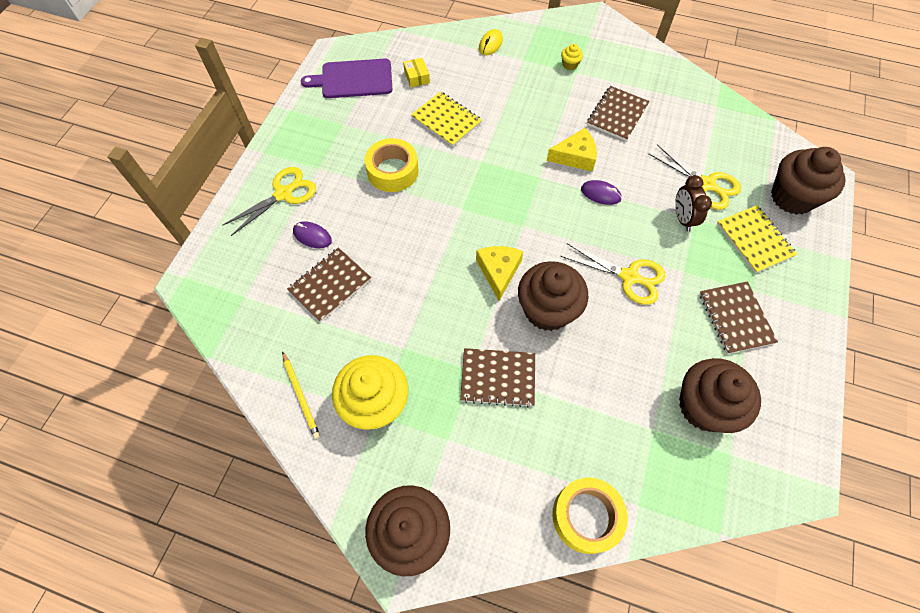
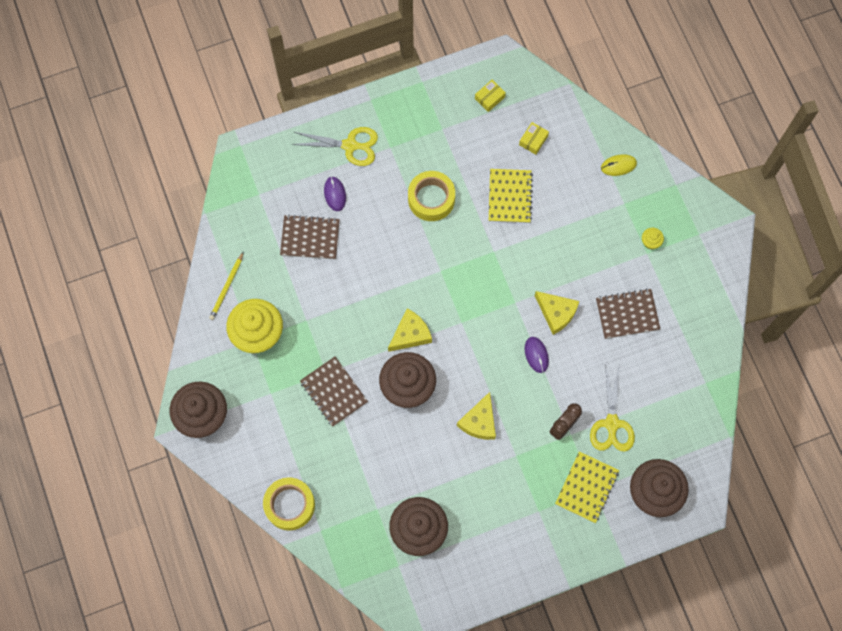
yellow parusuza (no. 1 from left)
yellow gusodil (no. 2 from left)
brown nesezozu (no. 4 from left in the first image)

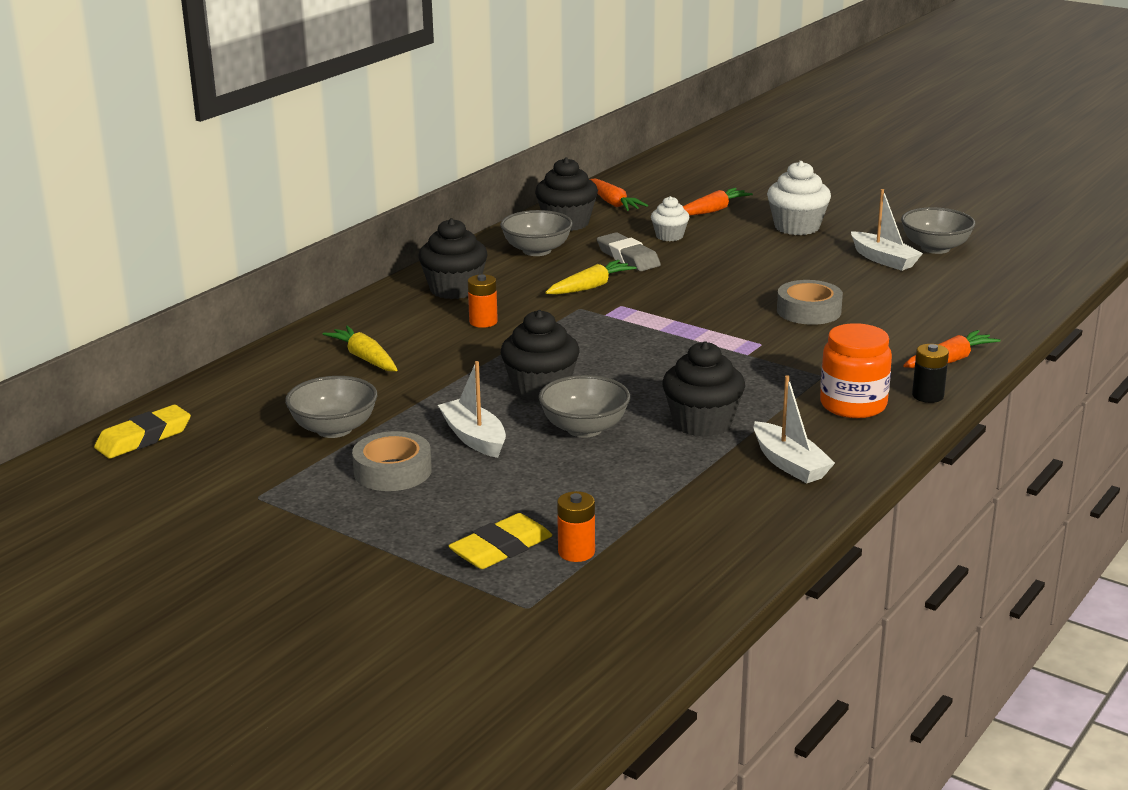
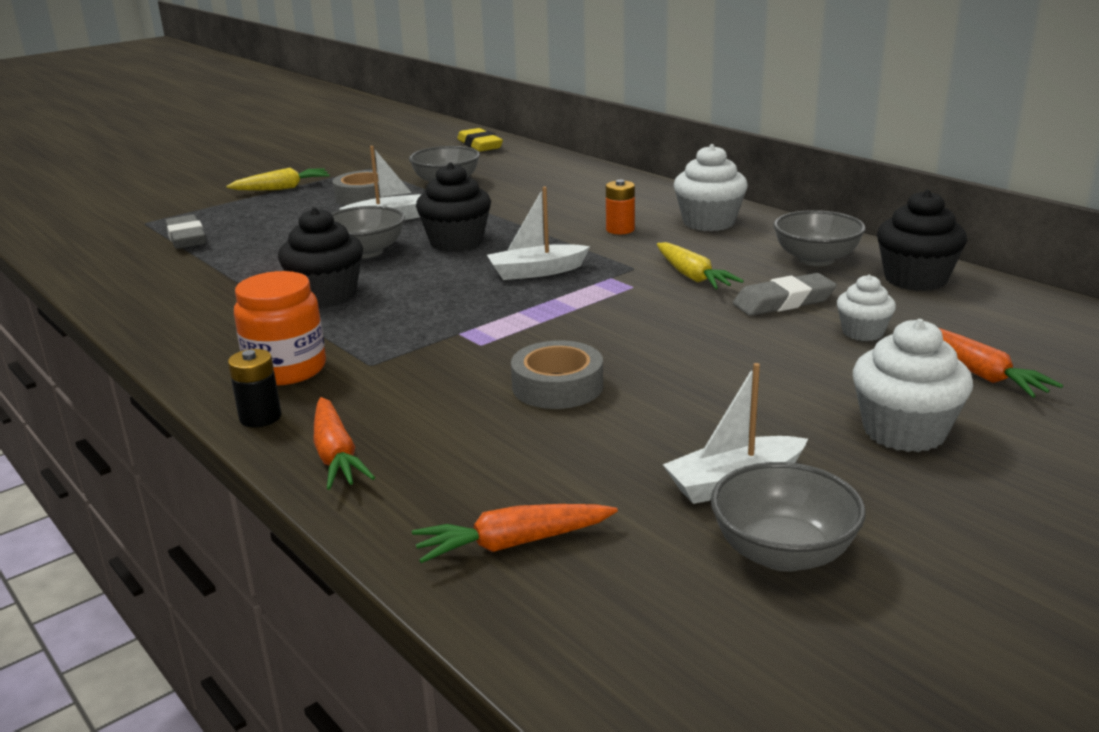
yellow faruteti (no. 1 from left)
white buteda (no. 1 from left)
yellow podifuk (no. 2 from left in the first image)
grey podifuk (no. 1 from left)
orange faruteti (no. 2 from left)
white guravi (no. 2 from left)

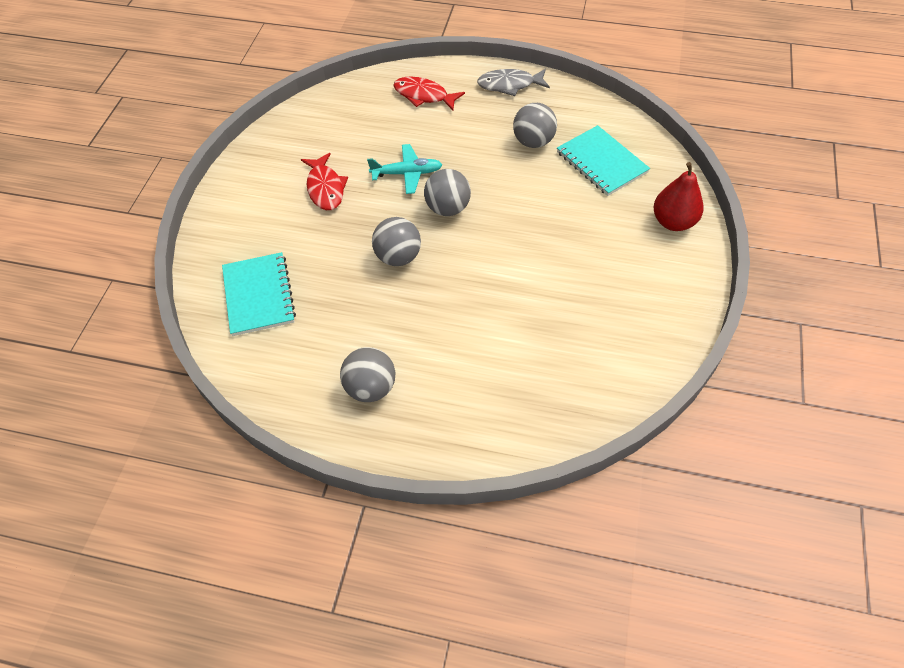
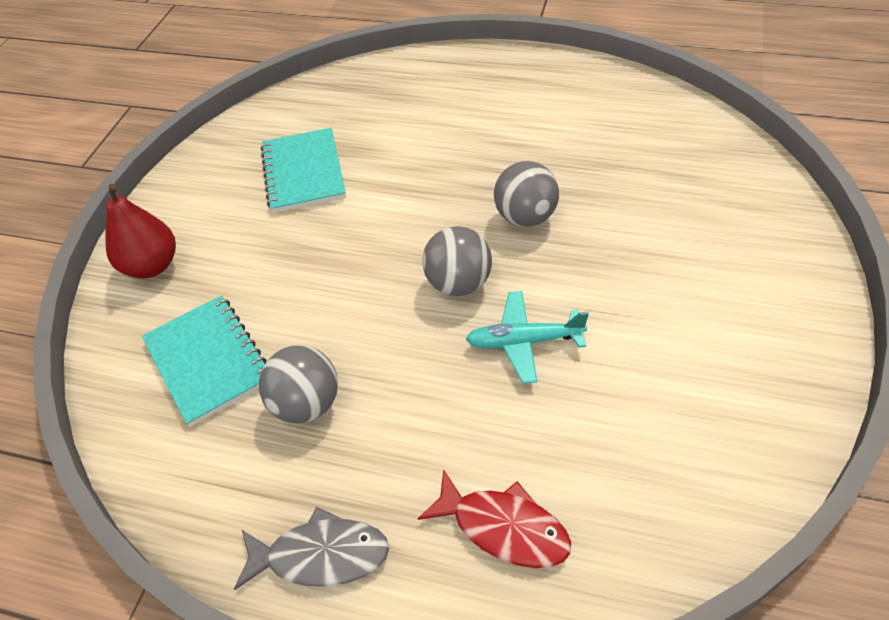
turquoise nesezozu (no. 2 from left)
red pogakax (no. 1 from left in the first image)
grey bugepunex (no. 1 from left in the first image)

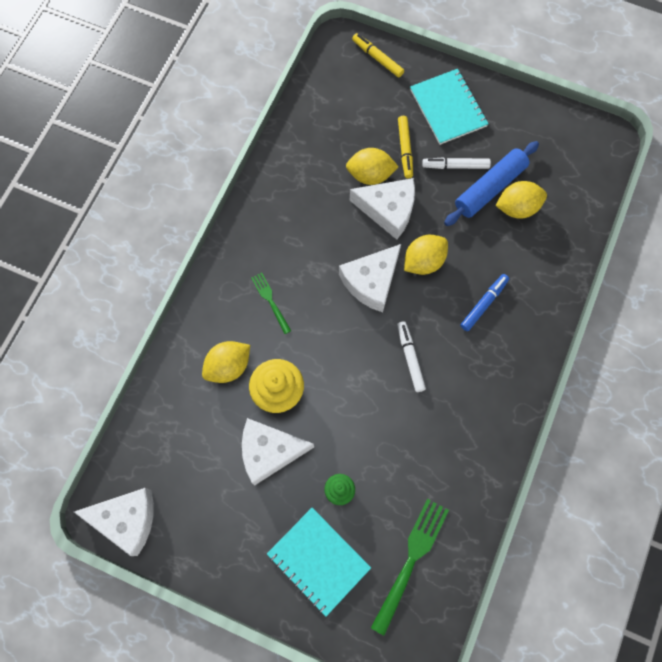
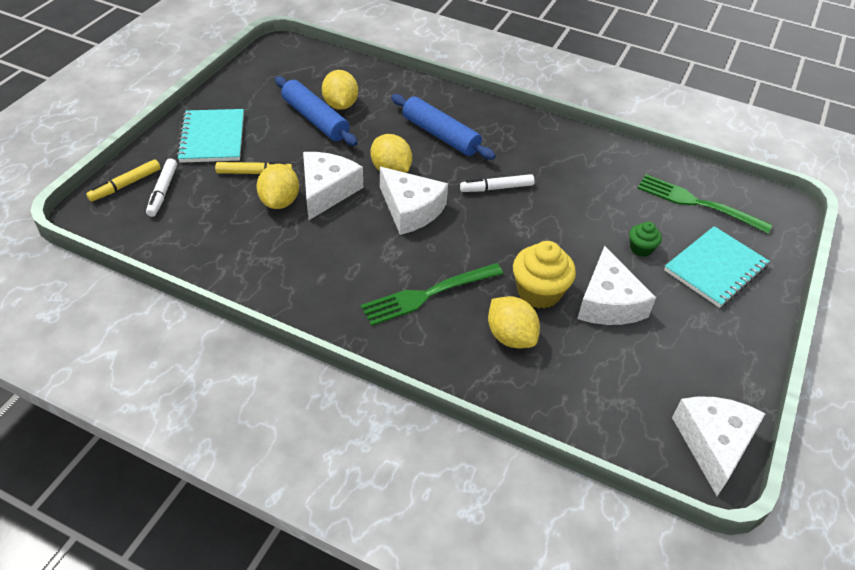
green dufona (no. 1 from left)
turquoise nesezozu (no. 1 from left)
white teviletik (no. 1 from left)
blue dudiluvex (no. 2 from left)

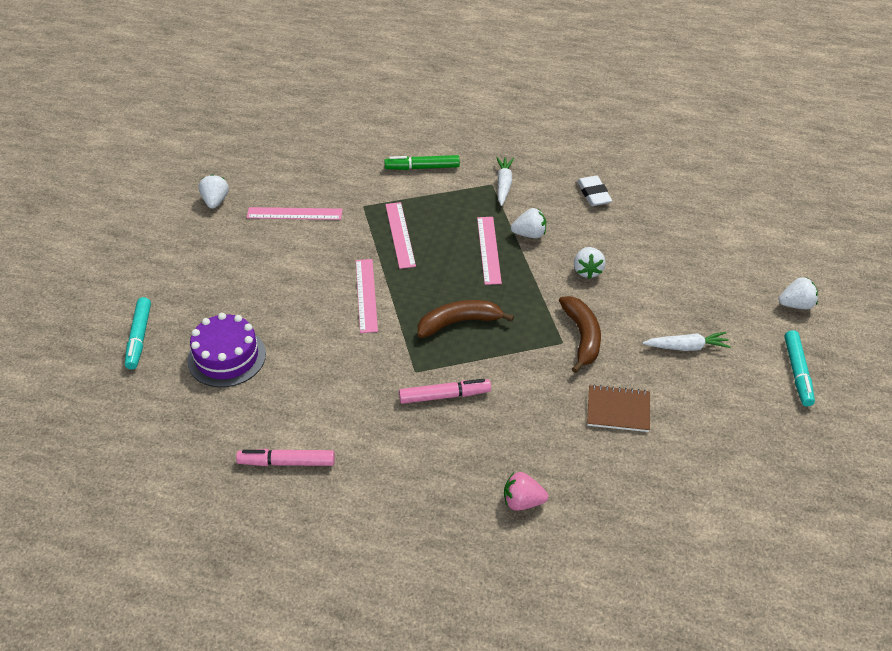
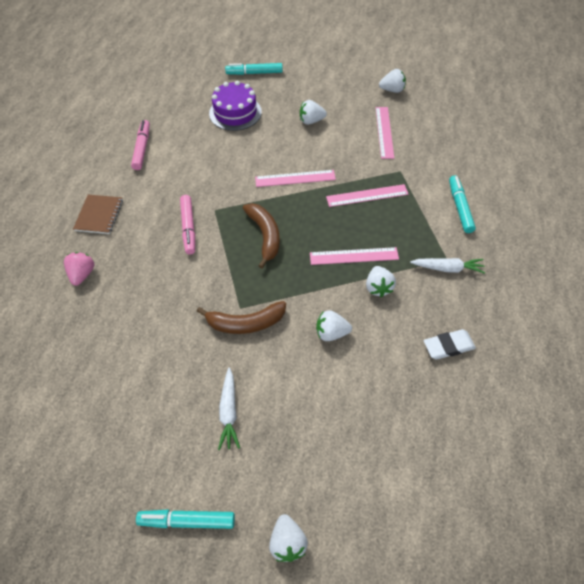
turquoise teviletik (no. 3 from left)
brown nesezozu
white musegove (no. 2 from left)

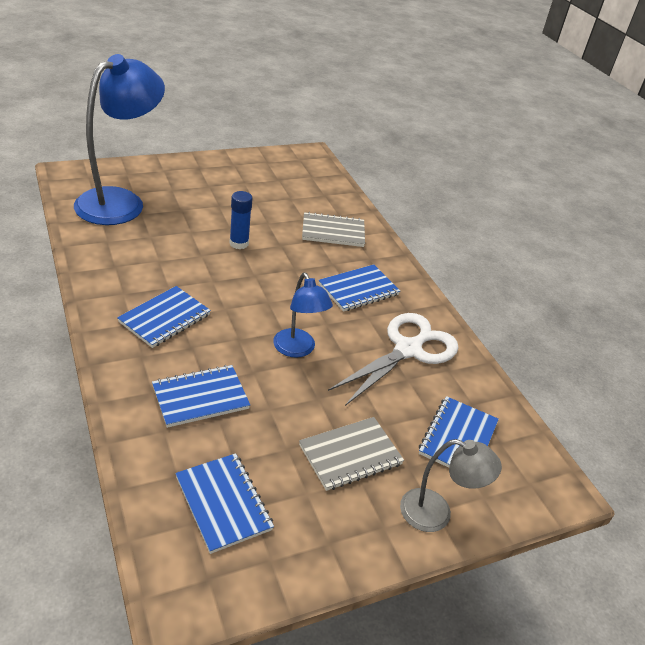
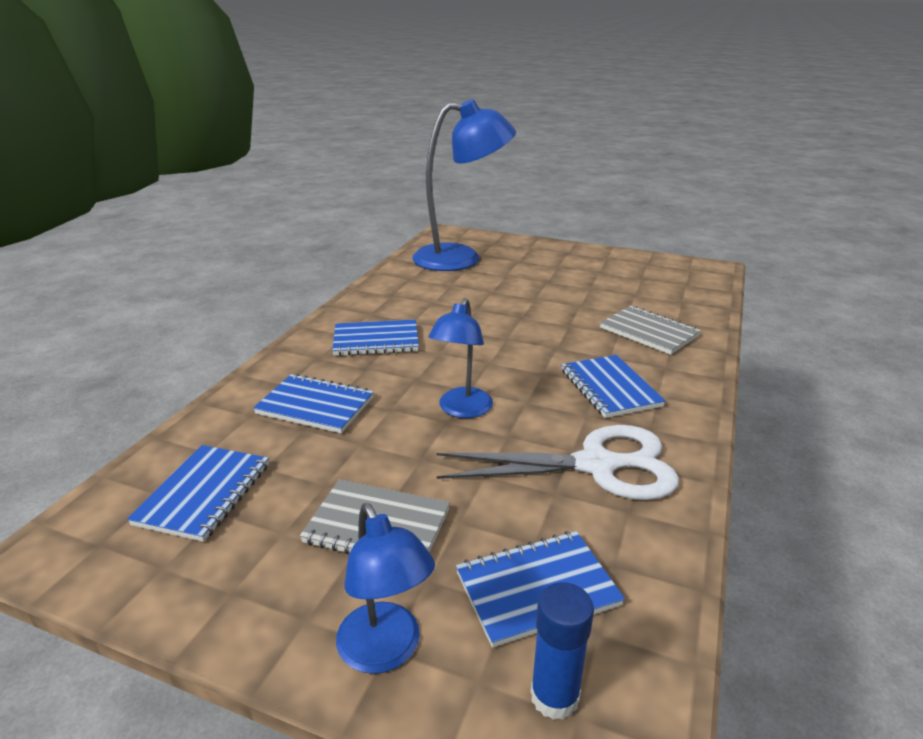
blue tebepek
blue nesezozu (no. 5 from left)
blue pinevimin (no. 1 from left)

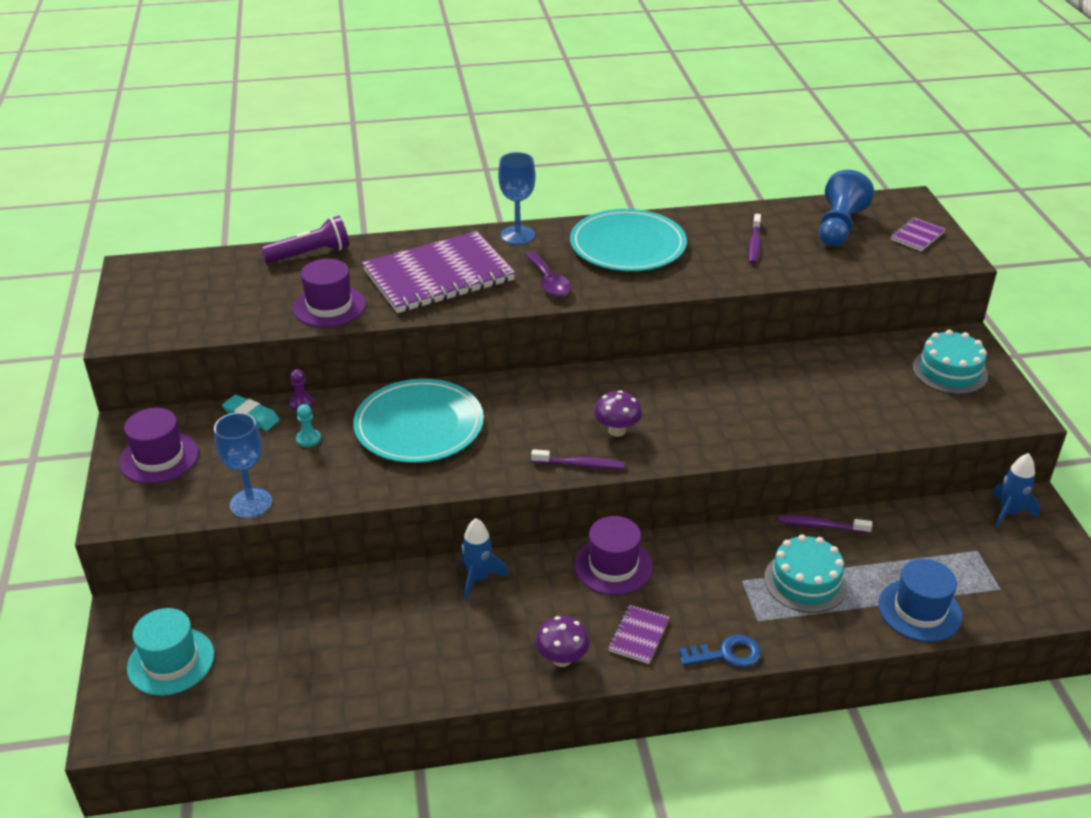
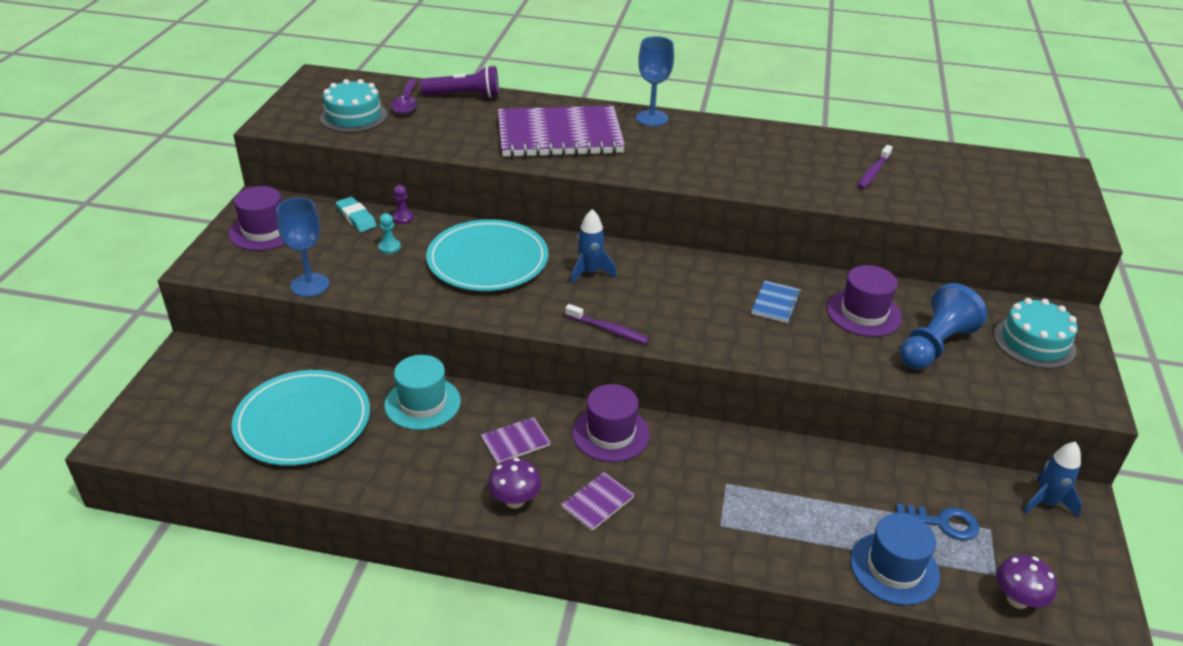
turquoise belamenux
purple belamenux (no. 3 from left)
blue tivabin (no. 1 from left)
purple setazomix
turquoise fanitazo (no. 1 from left)
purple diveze (no. 2 from left)
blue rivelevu
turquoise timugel (no. 1 from left)
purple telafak (no. 3 from left in the first image)
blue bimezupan
purple nesezozu (no. 1 from left)
blue nesezozu

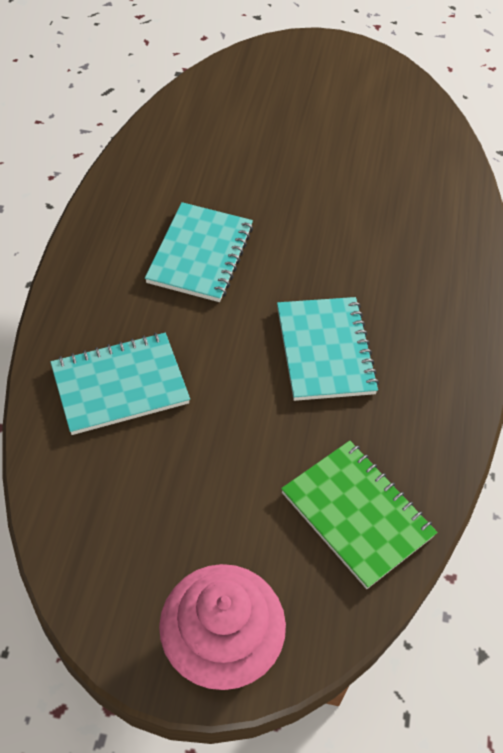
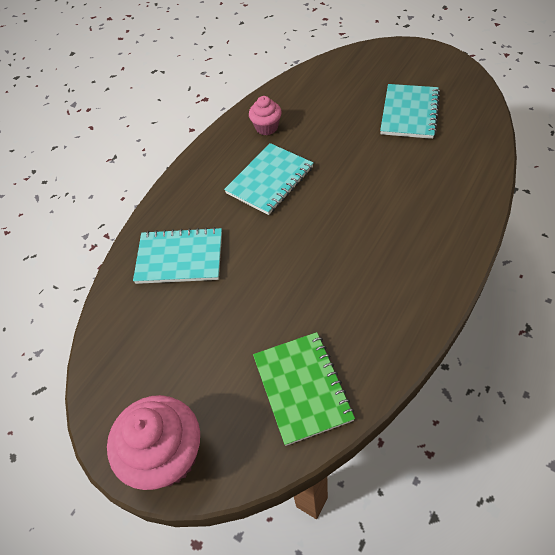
turquoise nesezozu (no. 3 from left)
pink buteda (no. 2 from left)

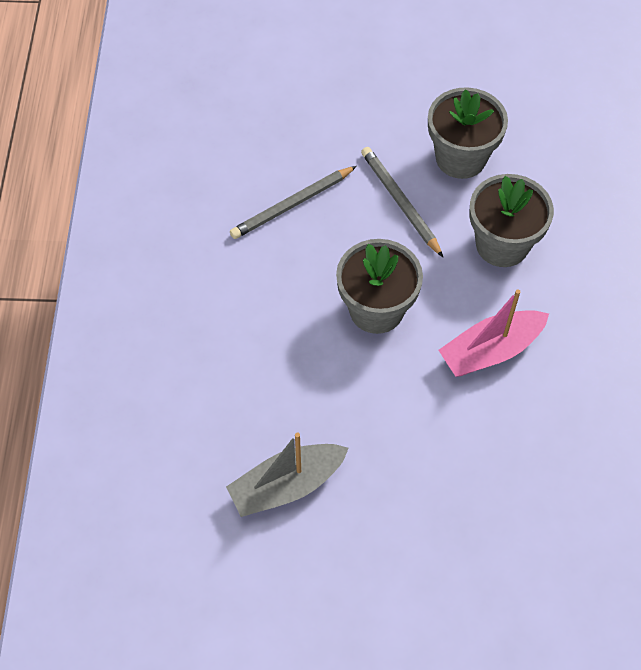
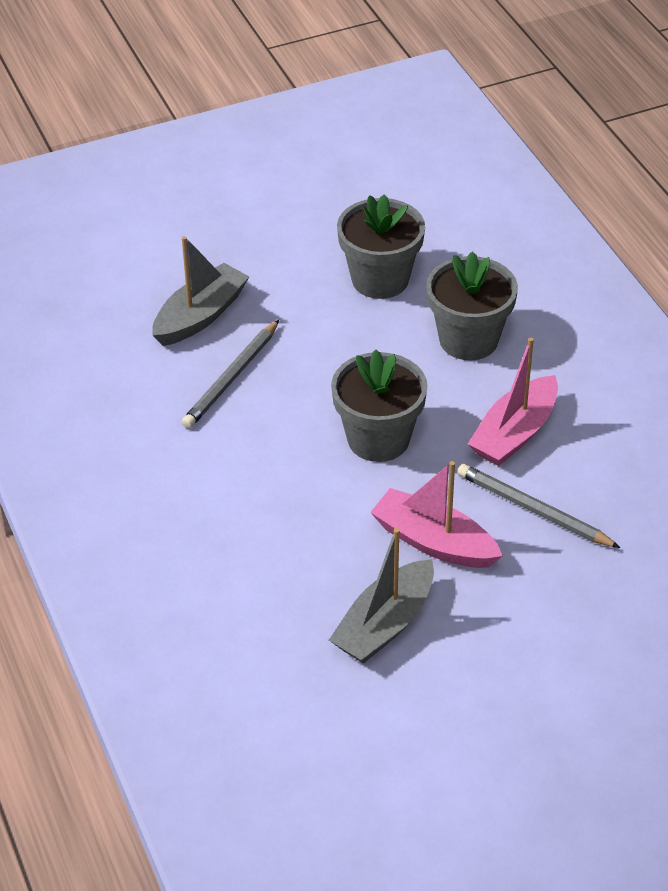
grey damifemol (no. 2 from left)
grey guravi (no. 1 from left)
pink guravi (no. 1 from left)

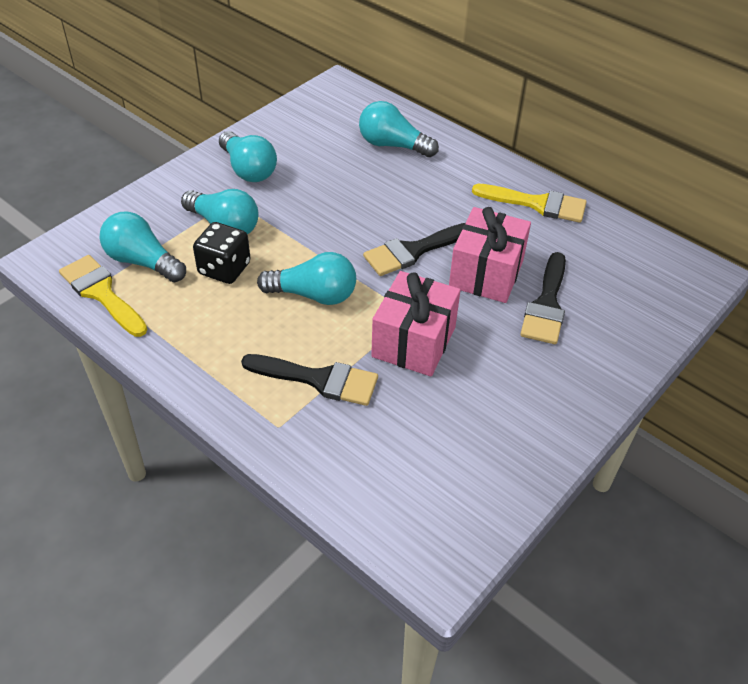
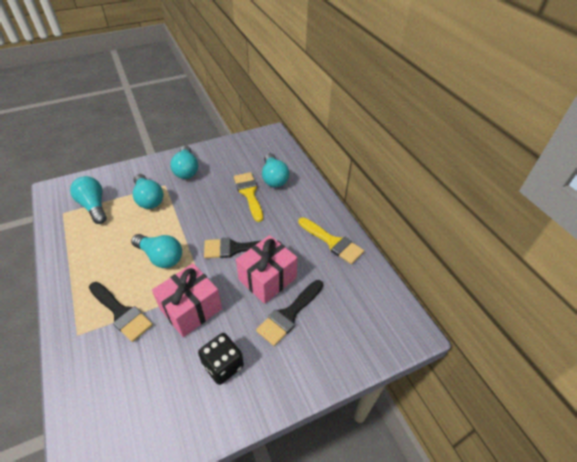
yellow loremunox (no. 1 from left)
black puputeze
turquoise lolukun (no. 5 from left)

